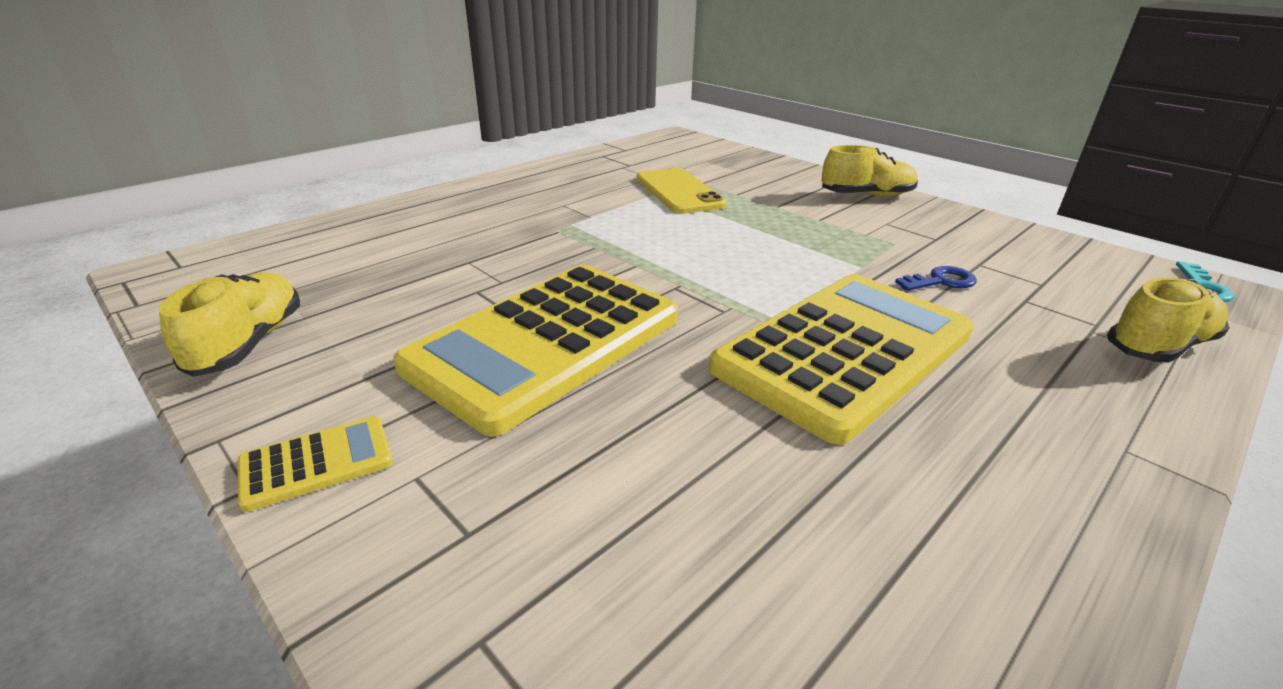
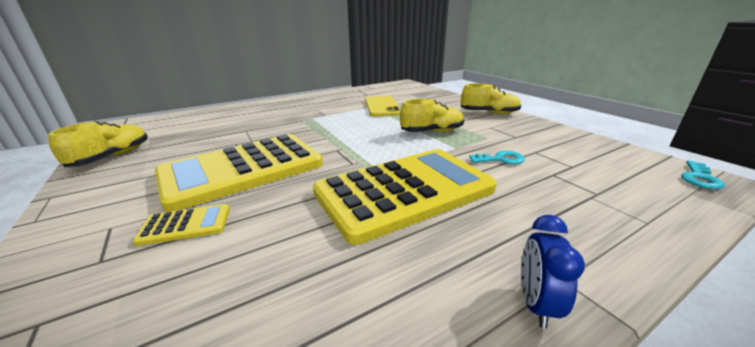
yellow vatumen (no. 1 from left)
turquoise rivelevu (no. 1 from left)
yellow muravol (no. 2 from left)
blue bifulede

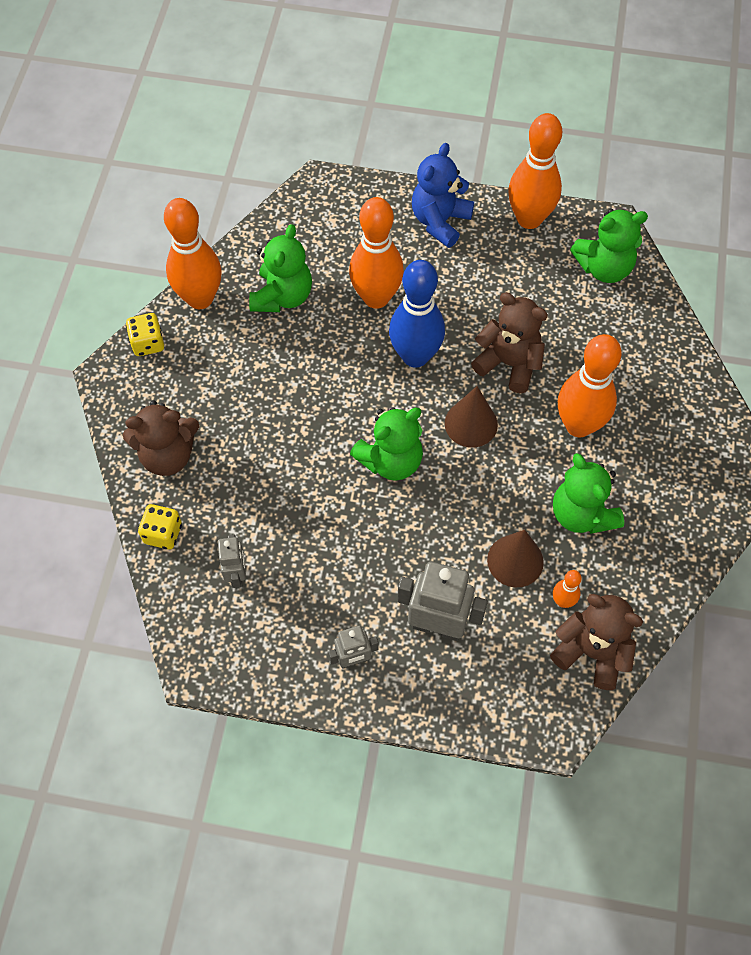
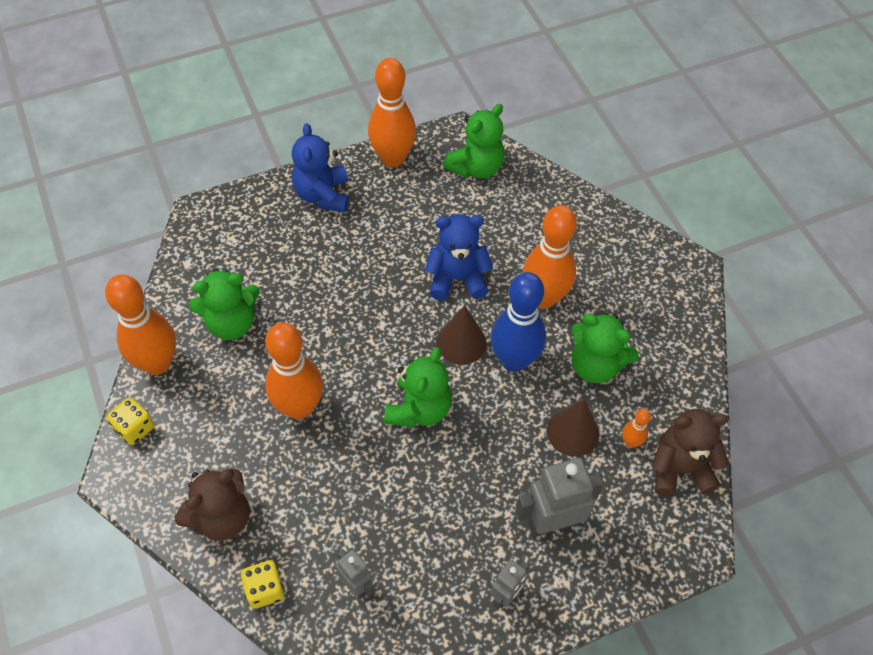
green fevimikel (no. 1 from left)
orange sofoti (no. 2 from left)
blue sofoti
blue fevimikel (no. 2 from left)

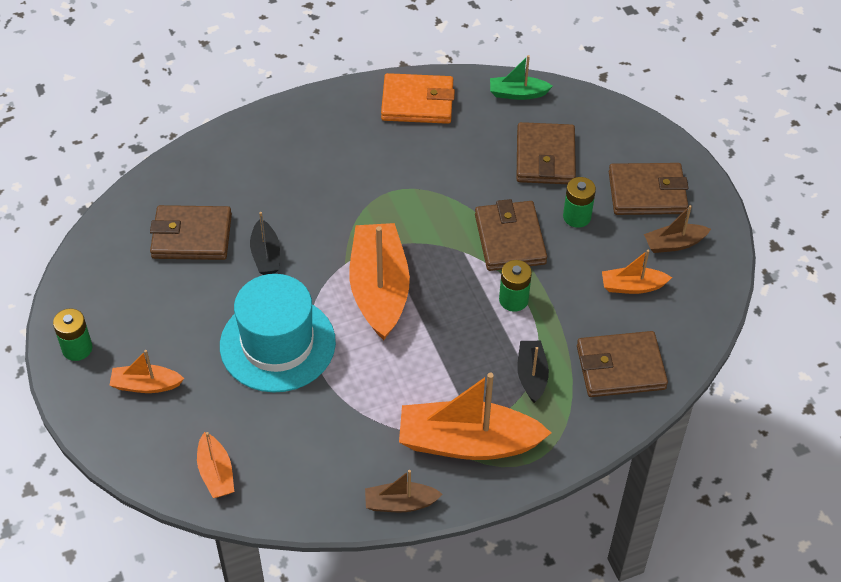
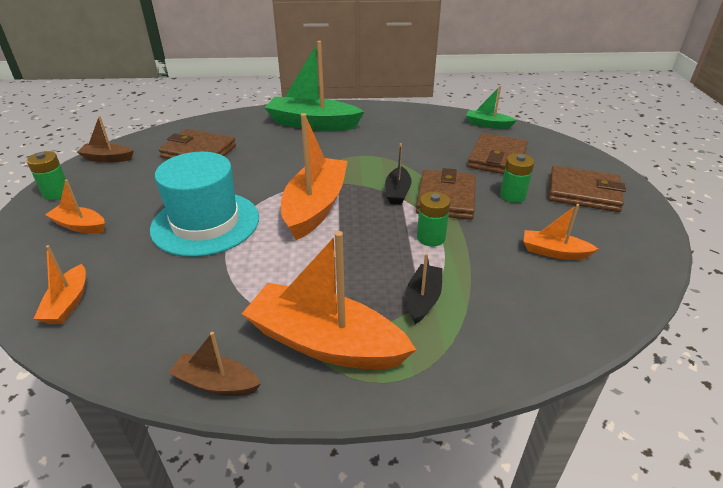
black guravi (no. 1 from left)
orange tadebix
brown tadebix (no. 4 from left in the first image)
brown guravi (no. 1 from left)
green guravi (no. 1 from left)

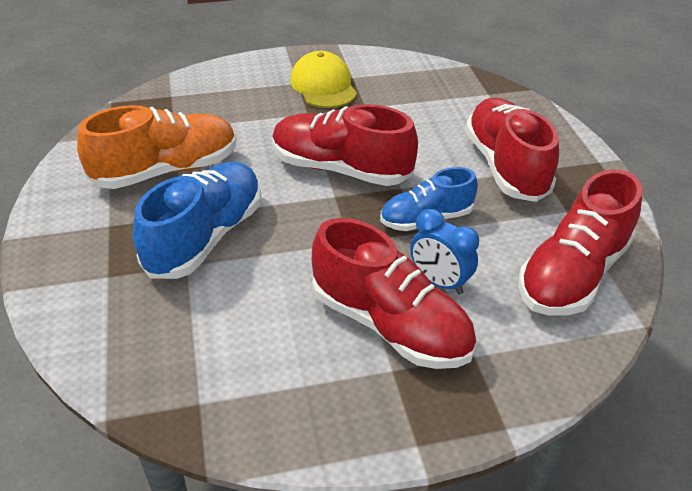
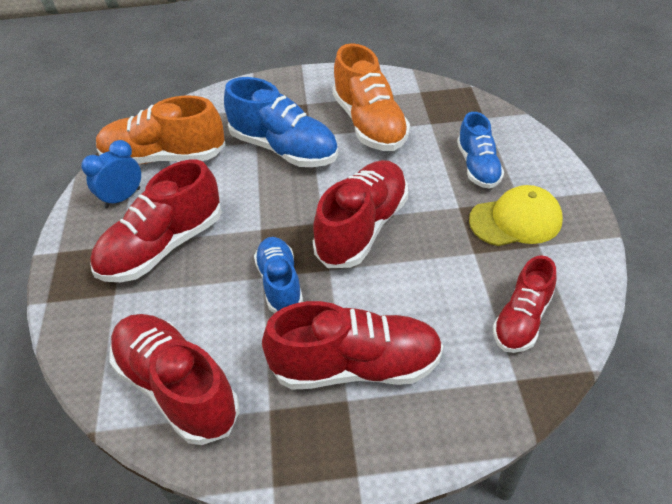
blue bifulede
orange muravol (no. 1 from left)
blue muravol (no. 3 from left)
red muravol (no. 5 from left)

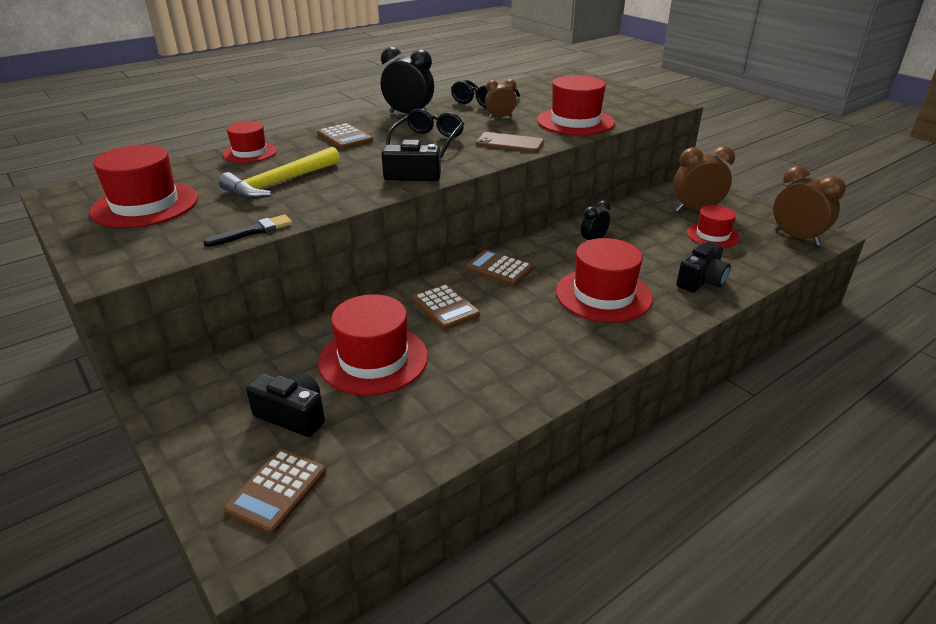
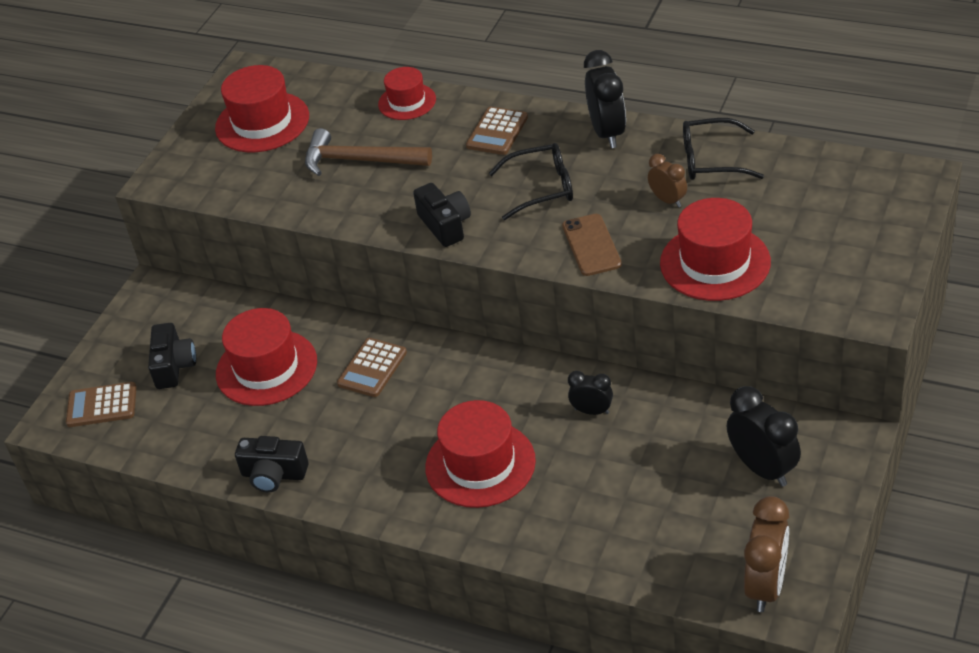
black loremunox
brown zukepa
brown vatumen (no. 4 from left in the first image)
black bifulede (no. 3 from left)
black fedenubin (no. 2 from left)
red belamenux (no. 6 from left in the first image)

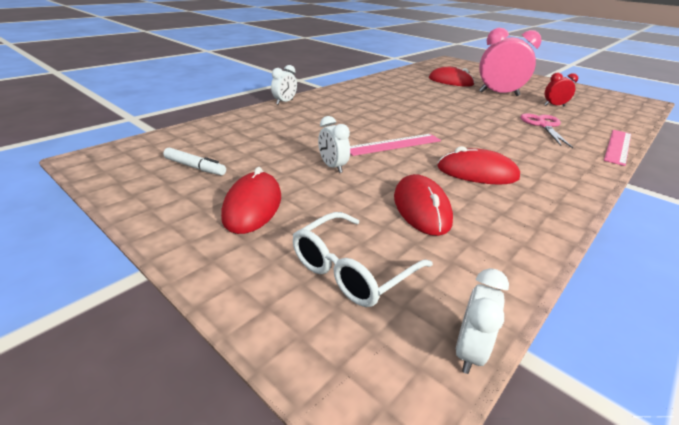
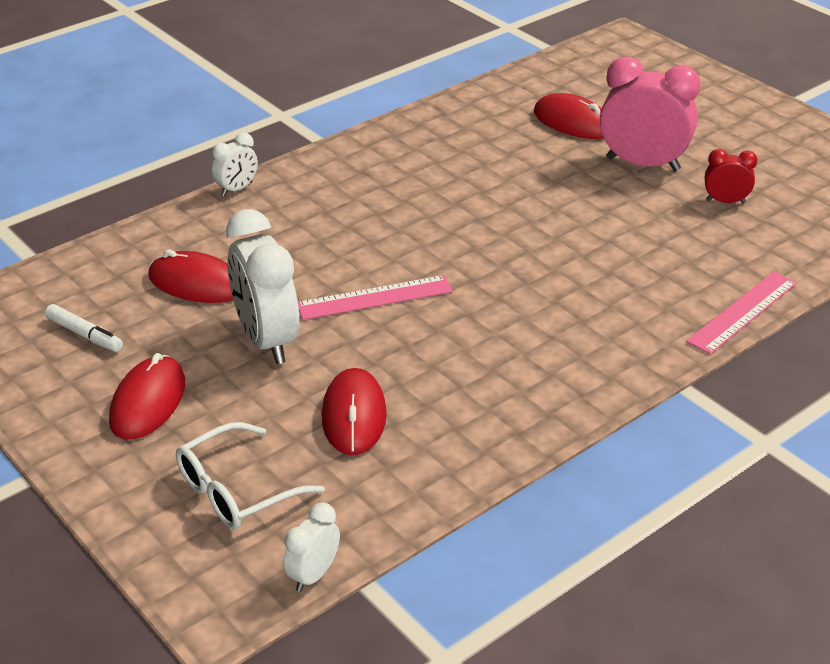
white bifulede (no. 2 from left)
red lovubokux (no. 2 from left)
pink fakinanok

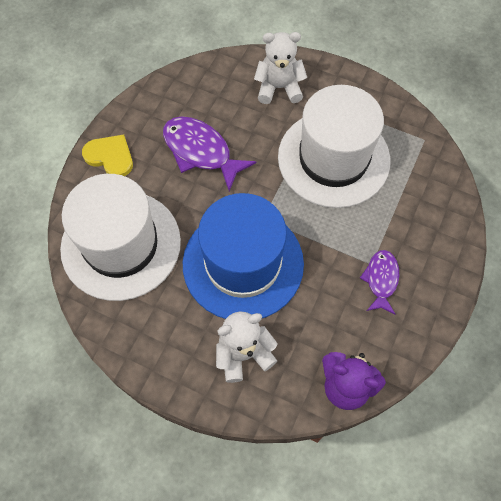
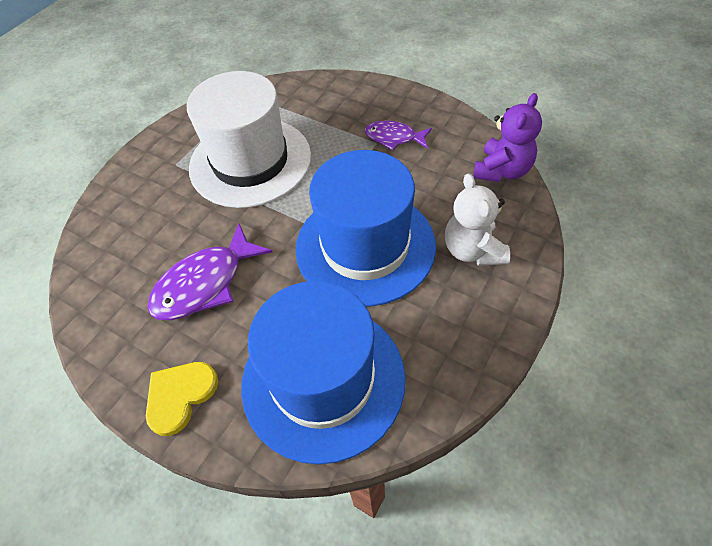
blue belamenux (no. 1 from left)
white fevimikel (no. 2 from left in the first image)

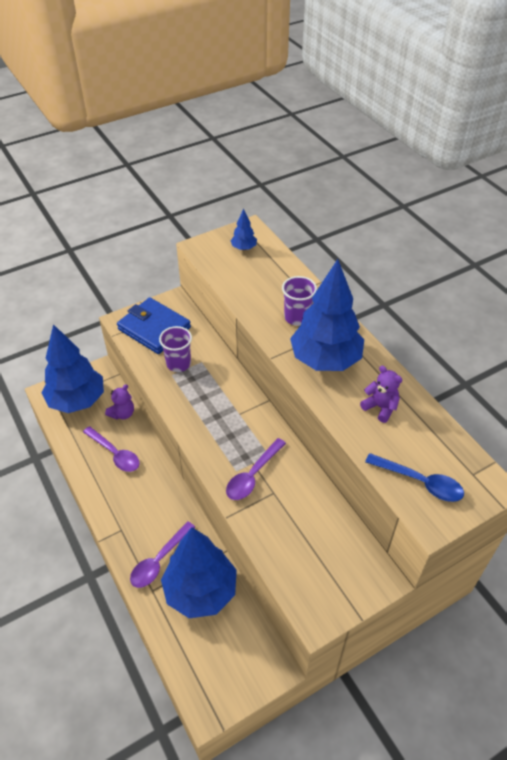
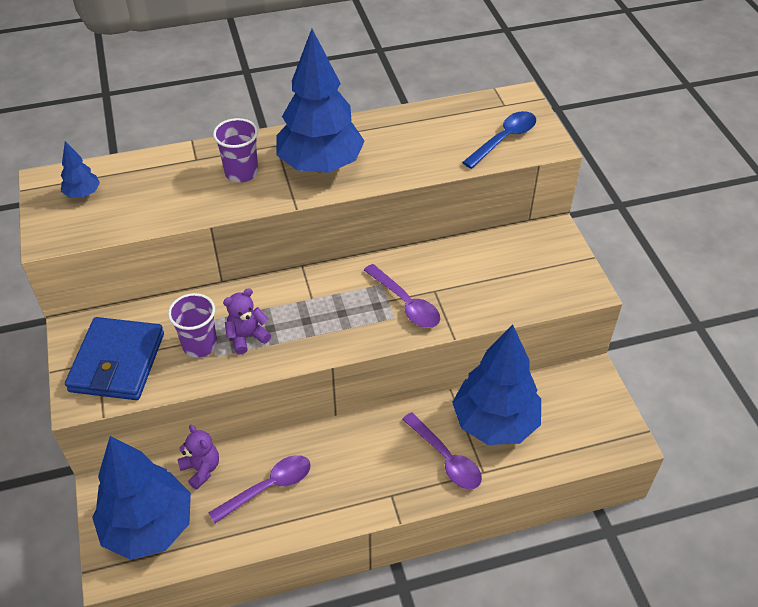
blue tadebix
purple fevimikel (no. 2 from left)

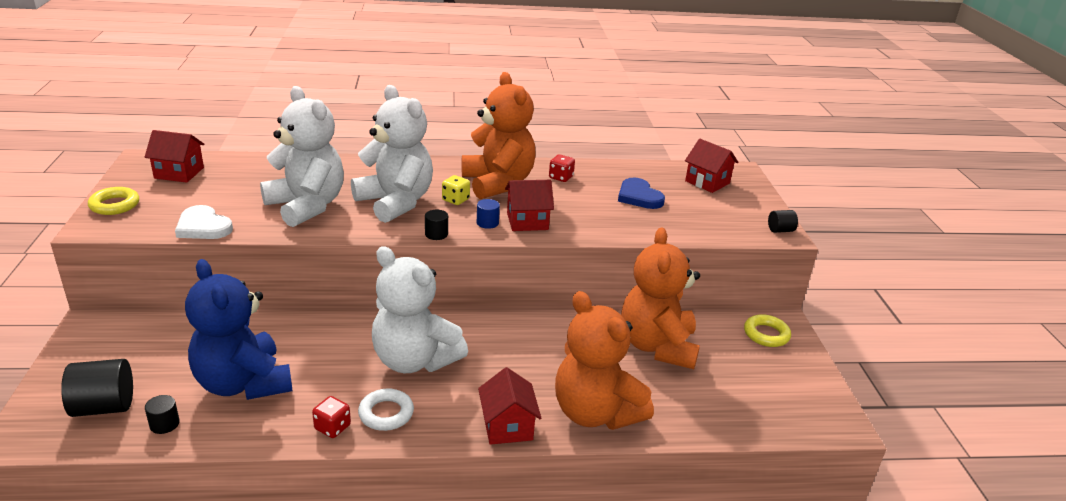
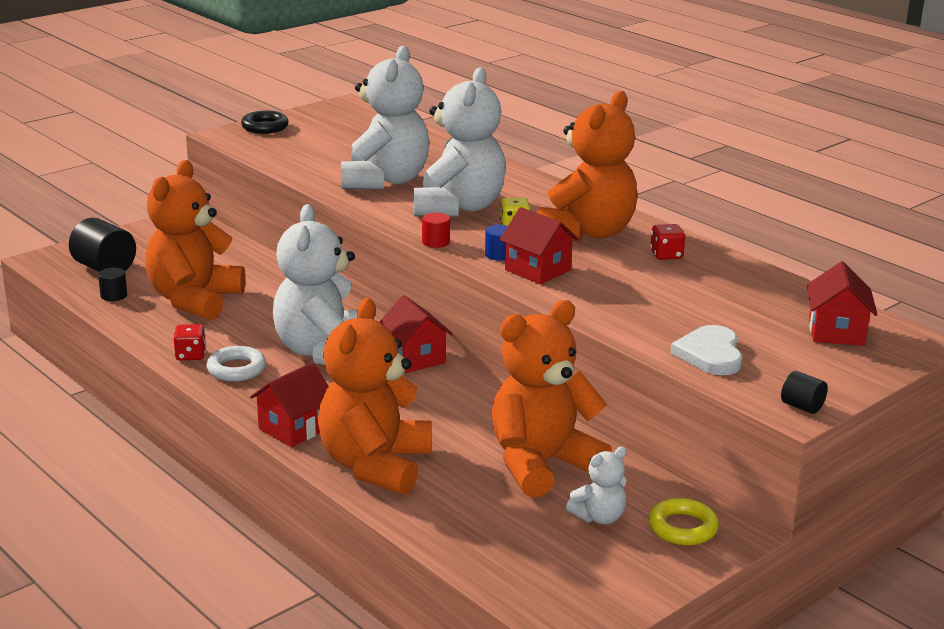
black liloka
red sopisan (no. 2 from left)
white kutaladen
orange fevimikel (no. 1 from left)
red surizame
blue kutaladen
white fevimikel (no. 4 from left)

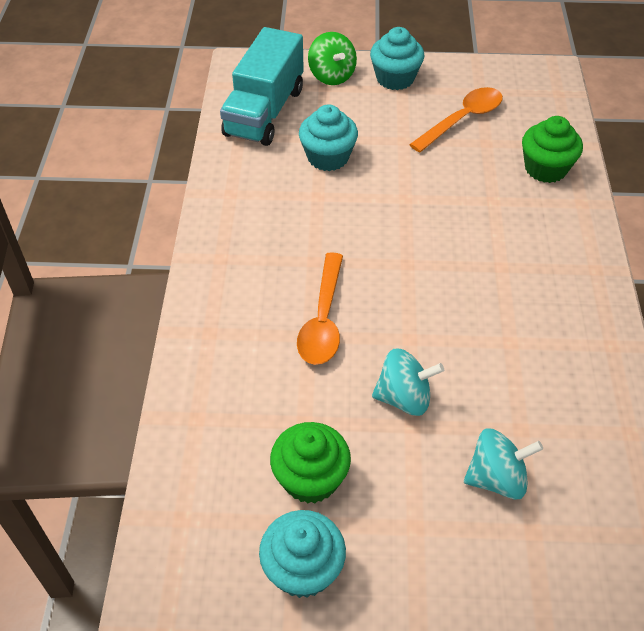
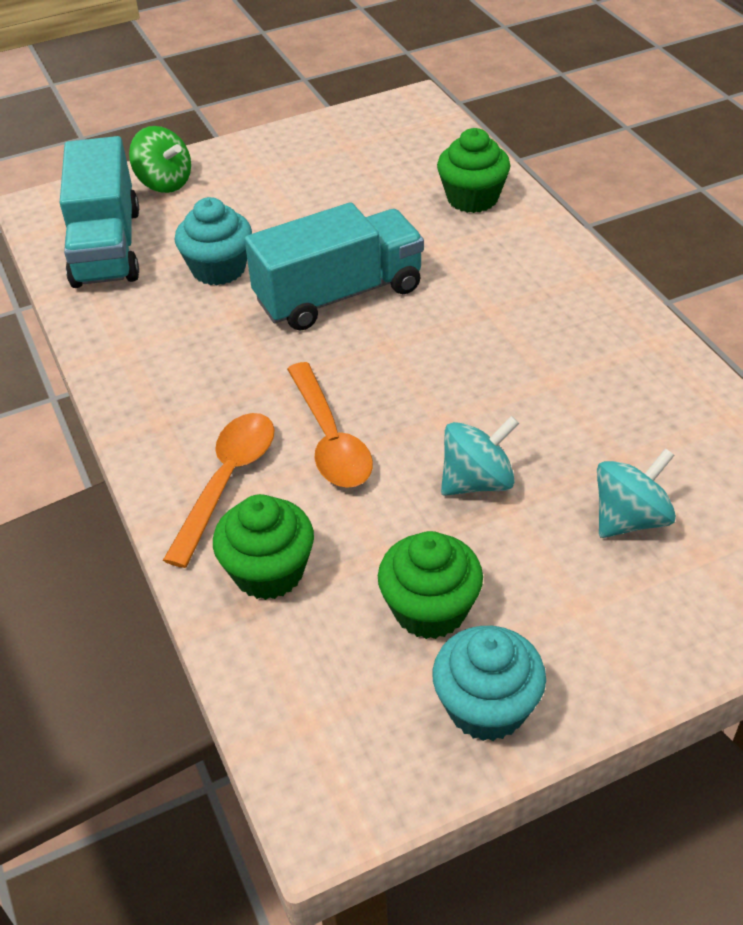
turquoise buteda (no. 3 from left in the first image)
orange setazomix (no. 1 from left)
green buteda (no. 1 from left)
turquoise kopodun (no. 2 from left)

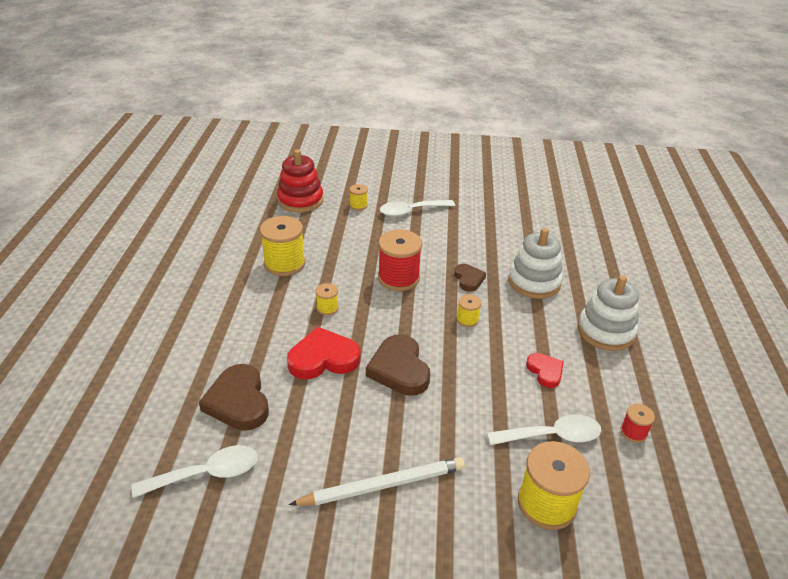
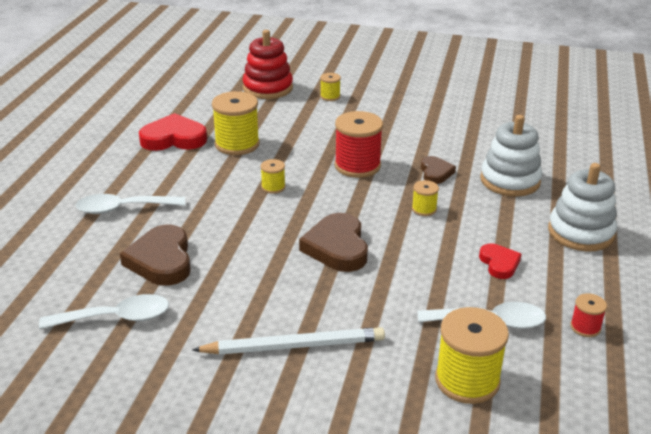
red kutaladen (no. 1 from left)
white setazomix (no. 2 from left)

